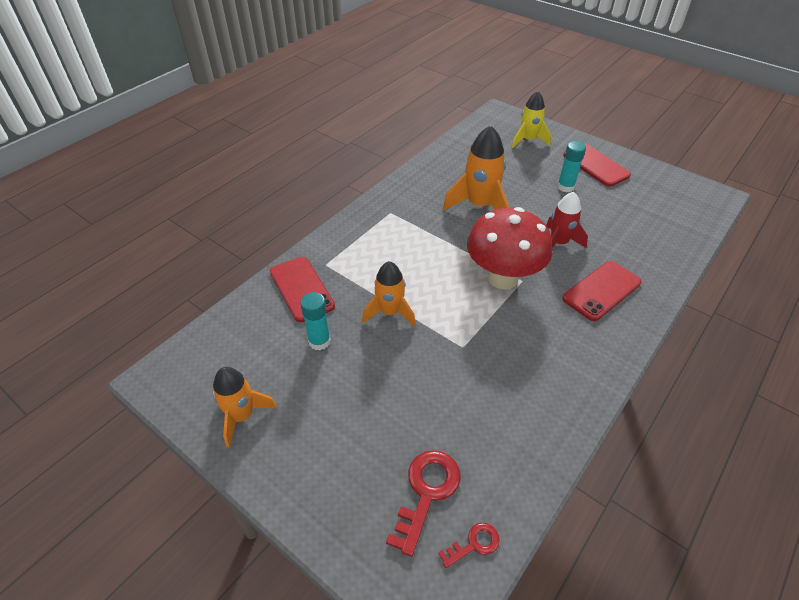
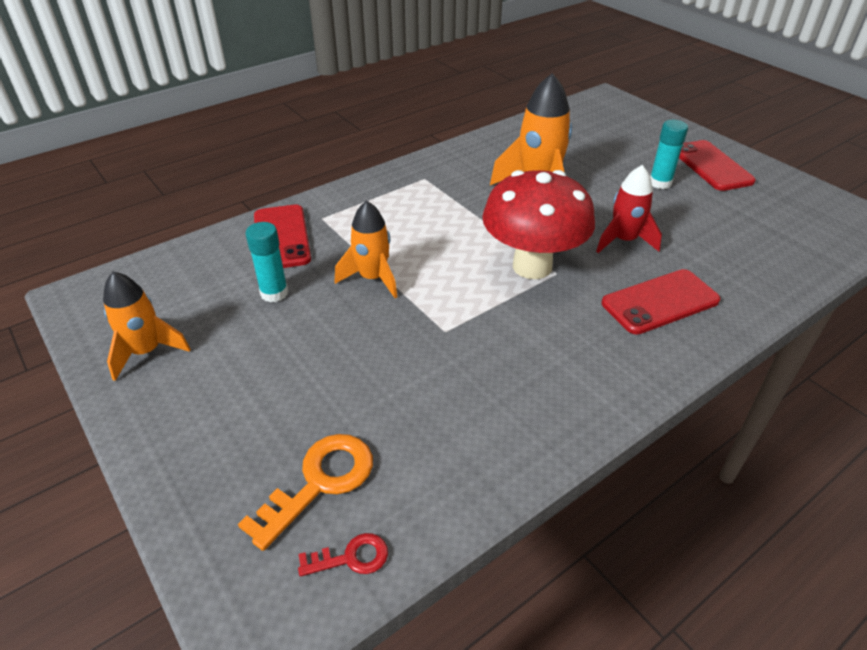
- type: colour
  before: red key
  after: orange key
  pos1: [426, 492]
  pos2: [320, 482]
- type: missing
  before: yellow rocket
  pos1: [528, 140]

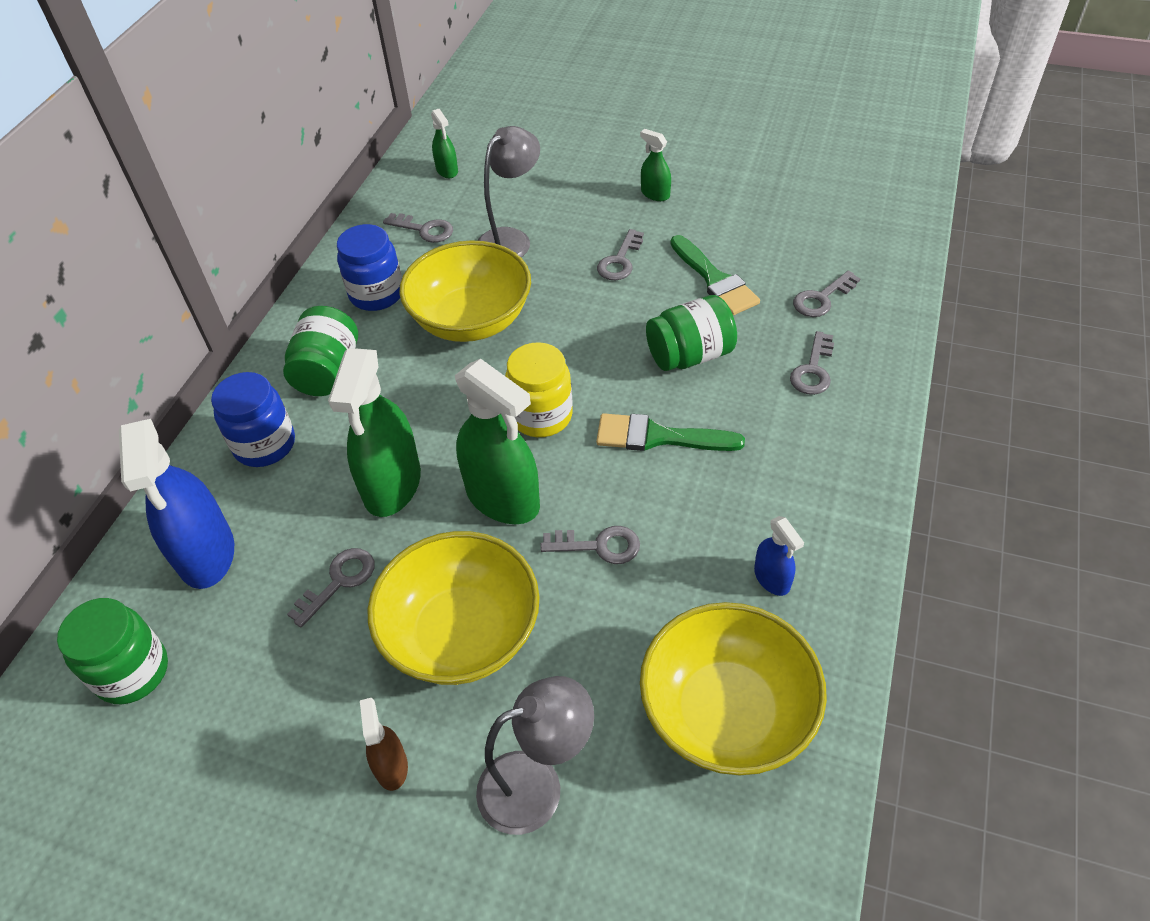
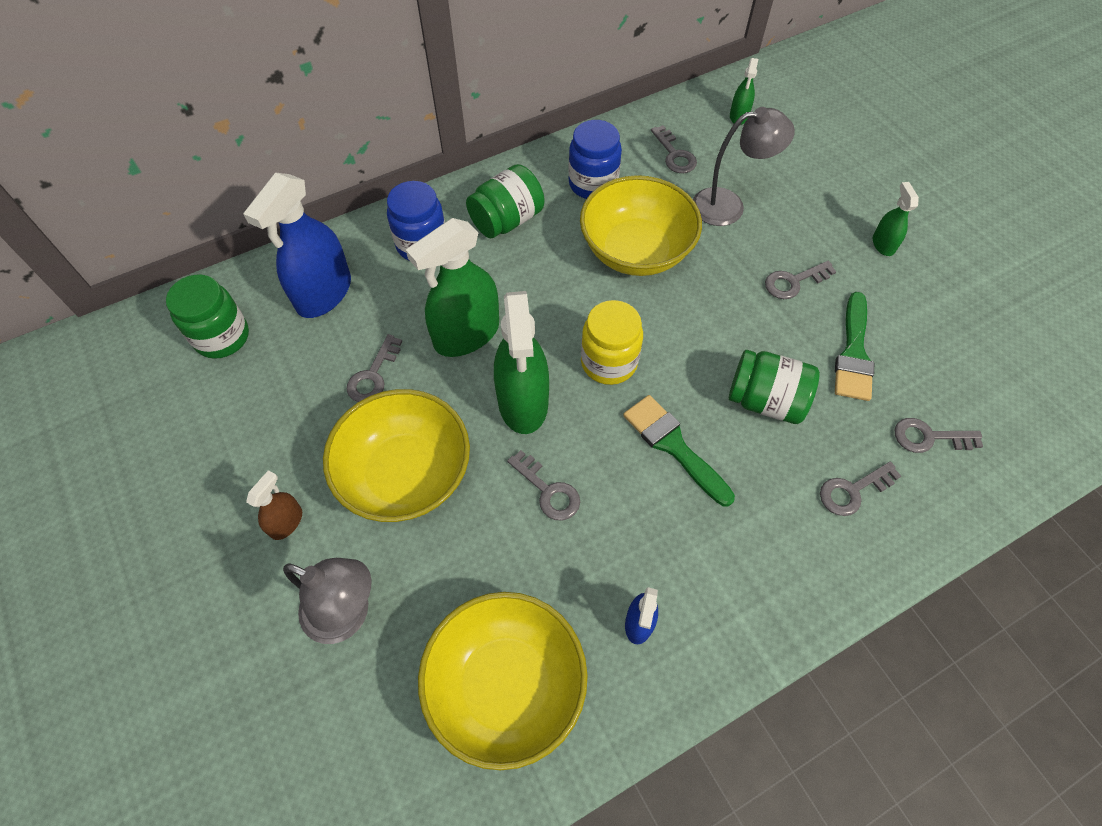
- type: spun
  before: grey key
  pos1: [339, 582]
  pos2: [373, 375]
  turn: 120

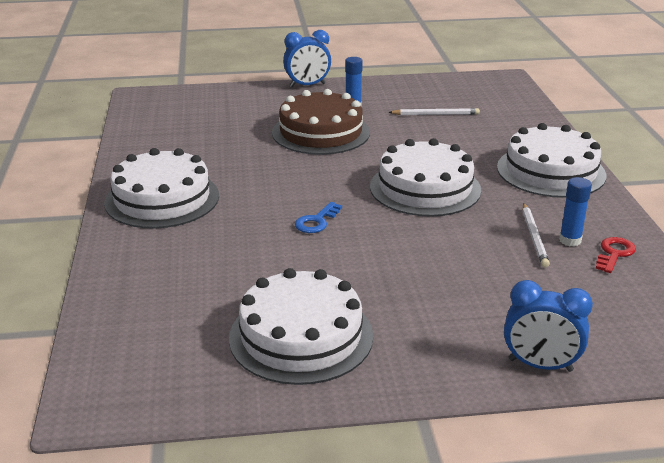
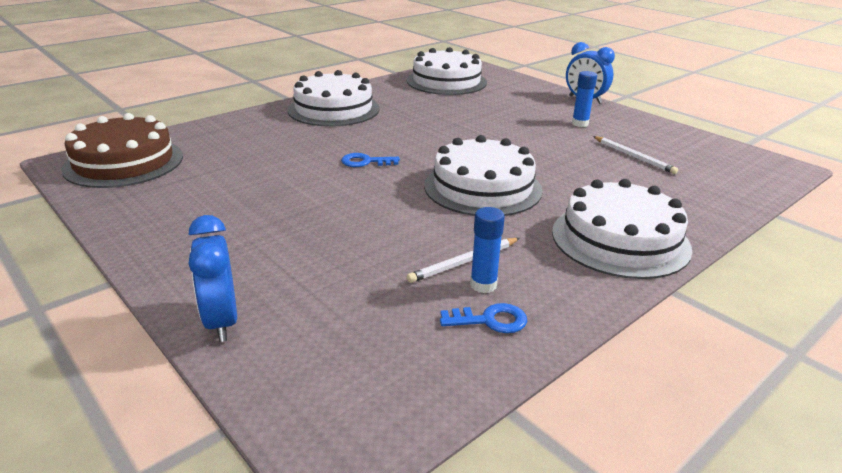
- type: relocated
  before: white cake
  pos1: [301, 336]
  pos2: [446, 81]
- type: relocated
  before: brown cake
  pos1: [321, 132]
  pos2: [124, 162]
- type: colour
  before: red key
  after: blue key
  pos1: [614, 253]
  pos2: [490, 320]

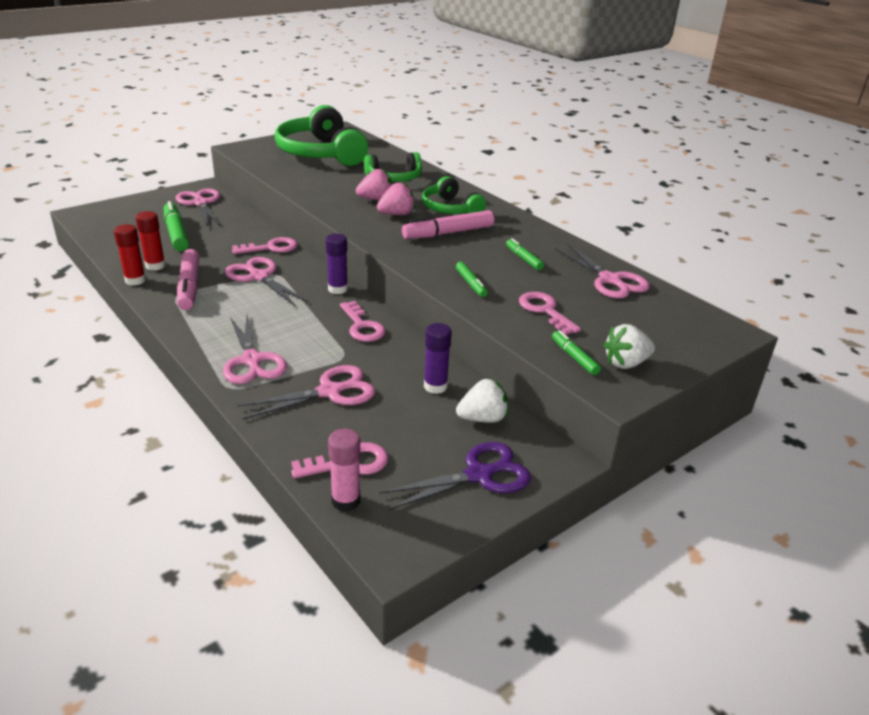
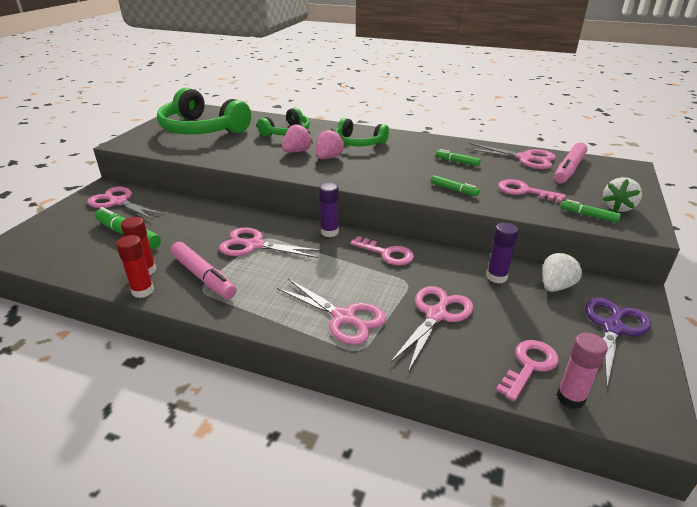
- type: missing
  before: pink key
  pos1: [271, 248]
- type: relocated
  before: pink marker
  pos1: [448, 233]
  pos2: [569, 169]

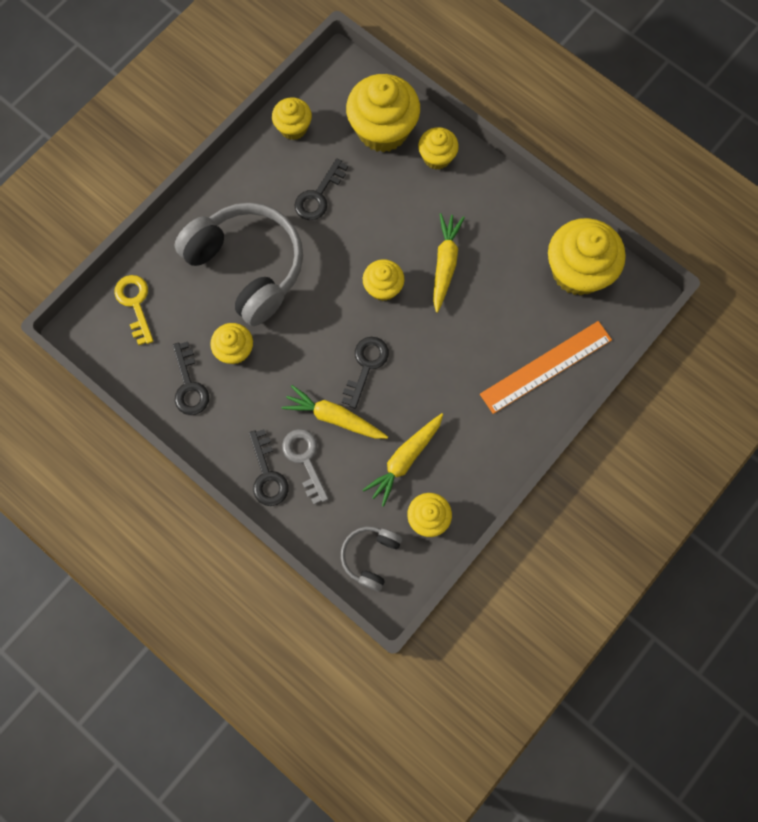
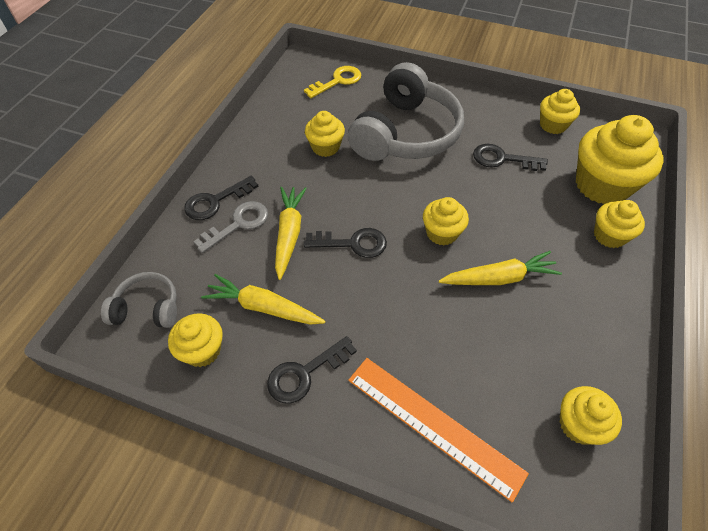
- type: relocated
  before: black key
  pos1: [189, 385]
  pos2: [305, 373]
- type: size
  before: yellow cupcake
  pos1: [578, 271]
  pos2: [579, 424]
  scale: 0.55

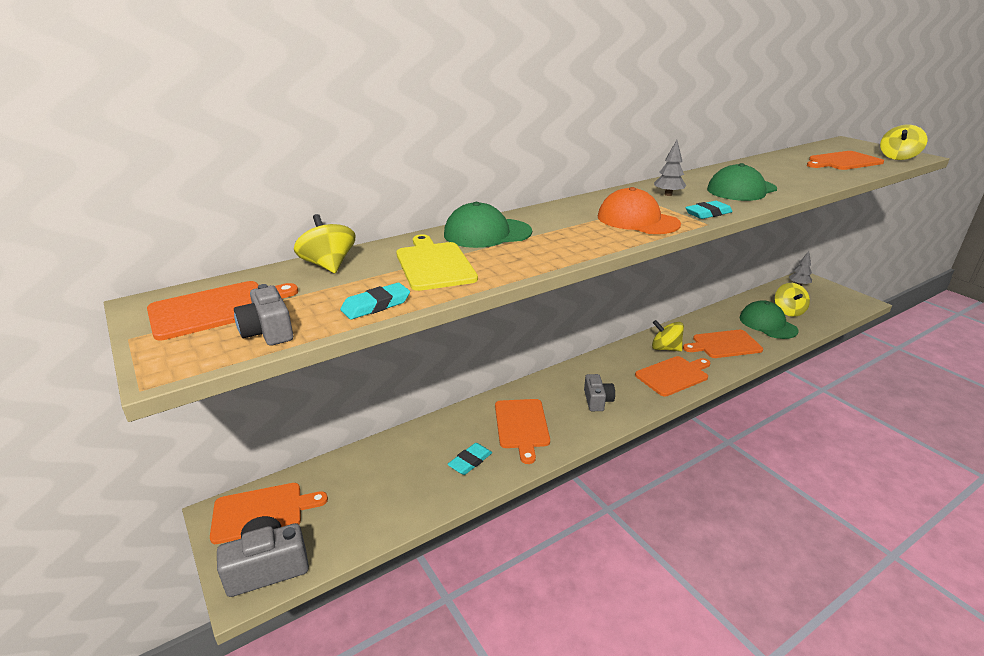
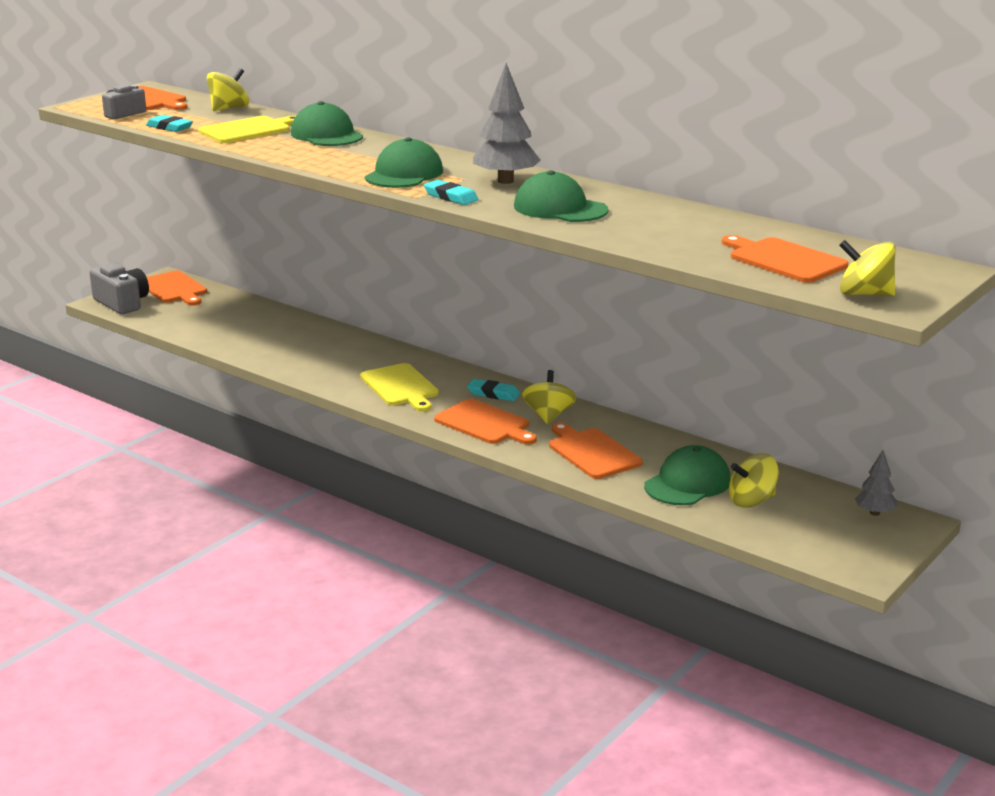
- type: relocated
  before: turquoise eraser
  pos1: [470, 461]
  pos2: [493, 394]
- type: missing
  before: orange cutting board
  pos1: [521, 426]
- type: exchanged
  before: grey camera
  after: yellow cutting board
  pos1: [597, 400]
  pos2: [400, 387]
- type: colour
  before: orange cap
  after: green cap
  pos1: [637, 220]
  pos2: [404, 174]
- type: size
  before: grey tree
  pos1: [668, 194]
  pos2: [505, 181]
  scale: 1.76

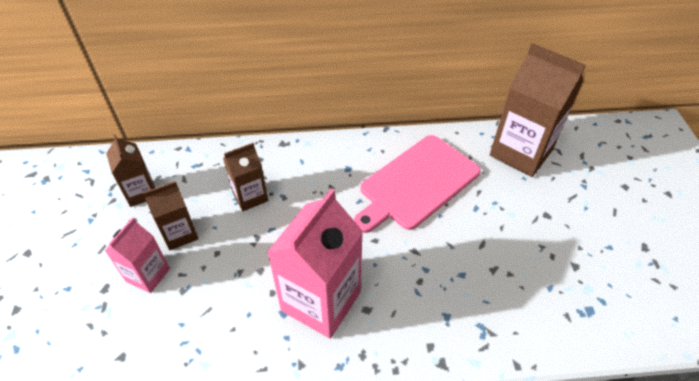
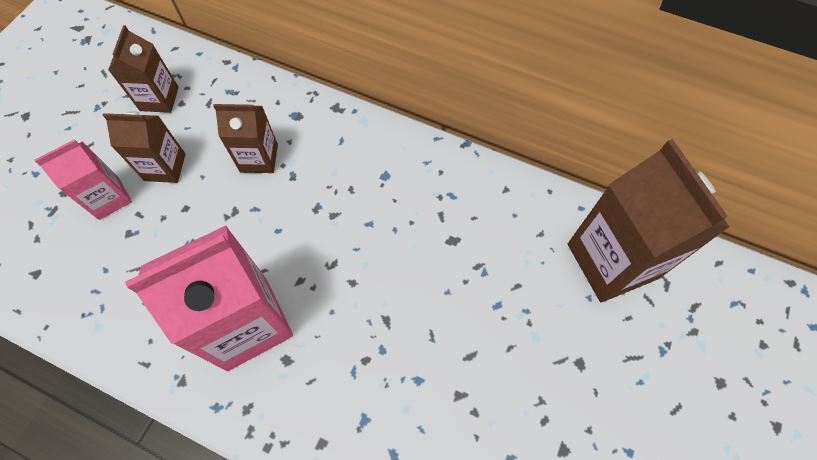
- type: missing
  before: pink cutting board
  pos1: [417, 183]

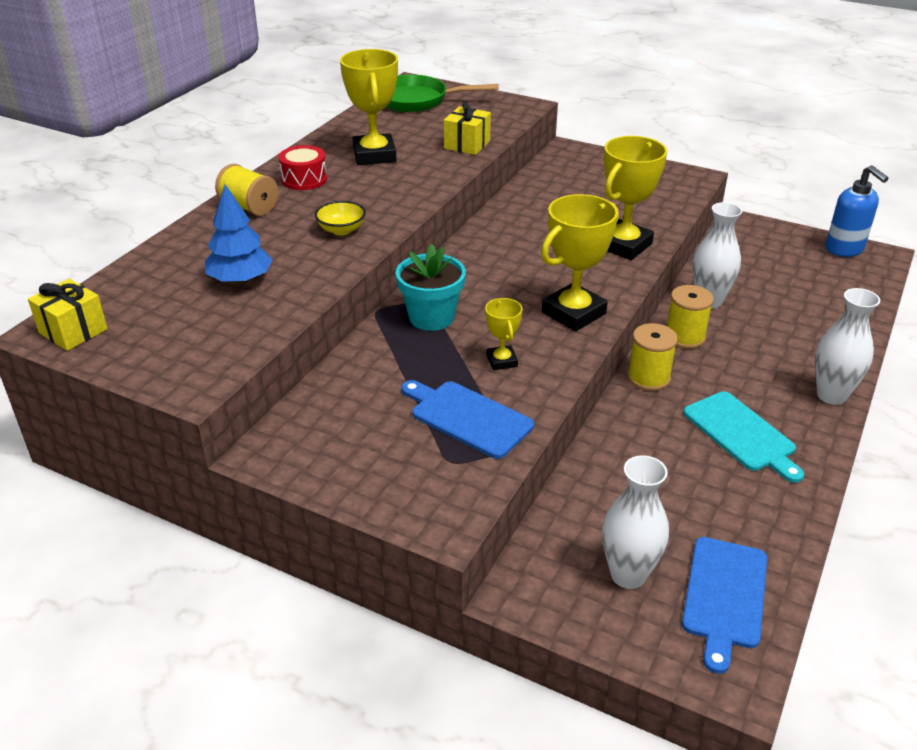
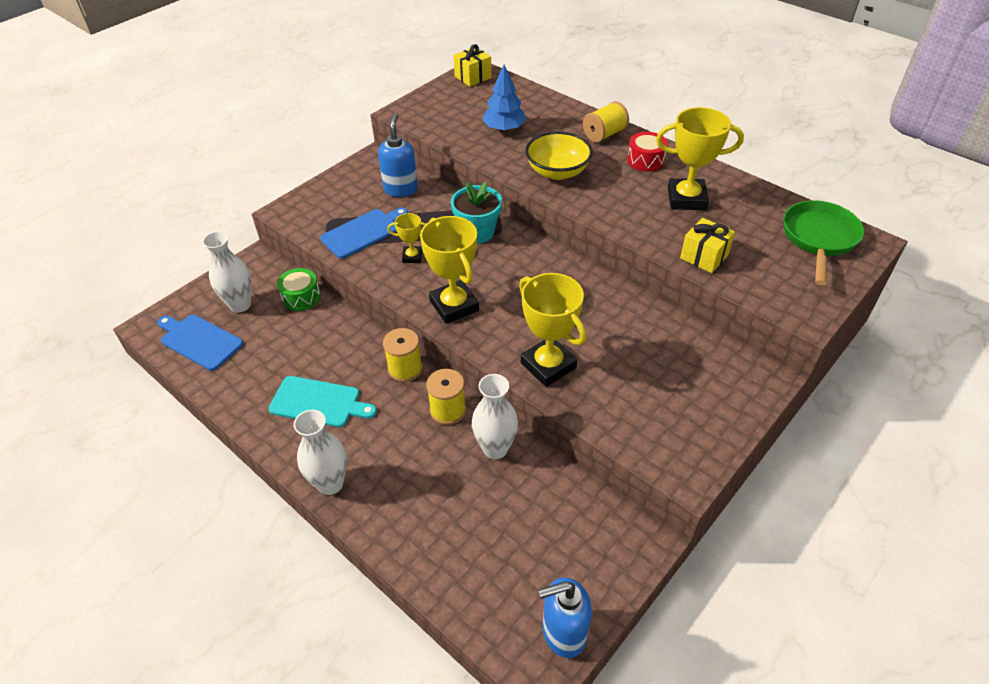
- type: size
  before: yellow bowl
  pos1: [341, 230]
  pos2: [557, 172]
  scale: 1.73
- type: spun
  before: turquoise cutting board
  pos1: [741, 434]
  pos2: [318, 402]
  turn: -150
- type: appeared
  after: green drum
  pos2: [301, 297]
- type: appeared
  after: blue soap dispenser
  pos2: [401, 189]

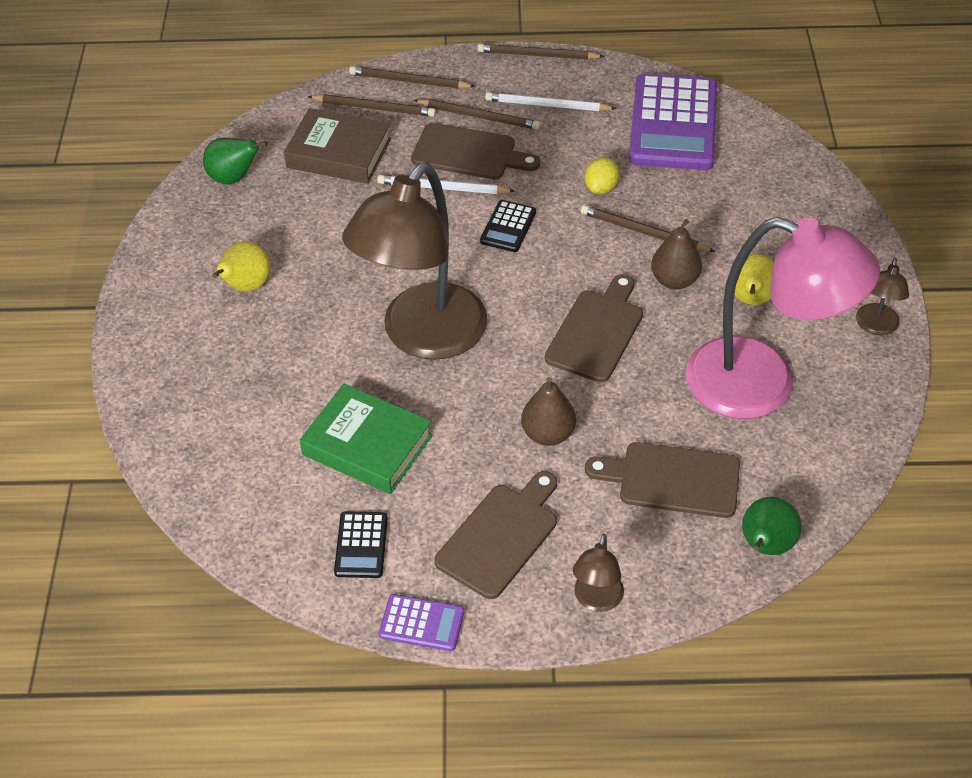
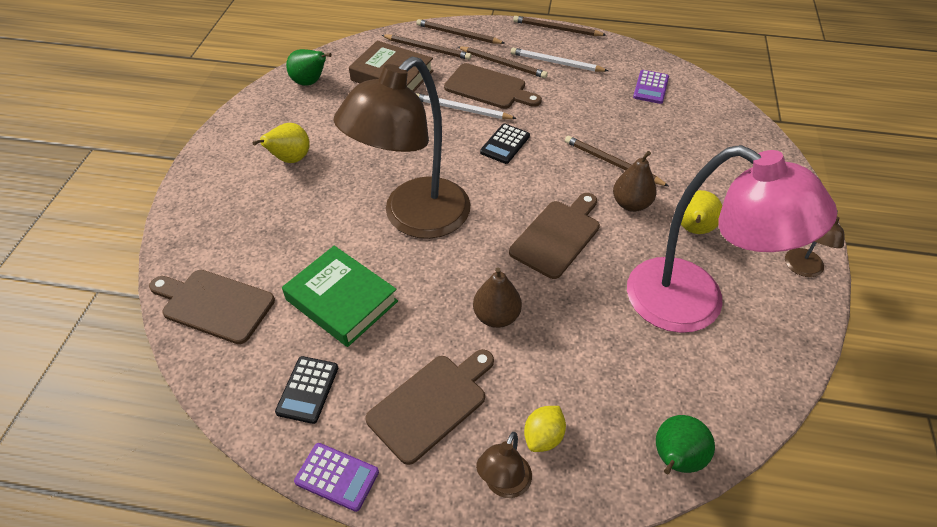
- type: relocated
  before: yellow lemon
  pos1: [601, 188]
  pos2: [543, 437]
- type: relocated
  before: brown cutting board
  pos1: [672, 479]
  pos2: [214, 304]
- type: size
  before: purple calculator
  pos1: [673, 124]
  pos2: [650, 87]
  scale: 0.46

